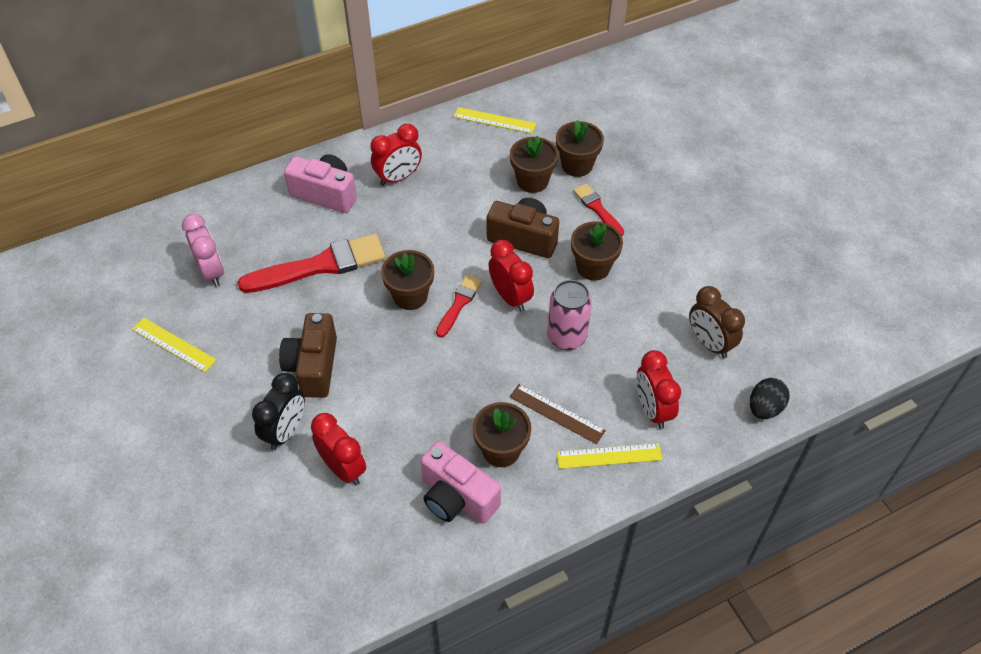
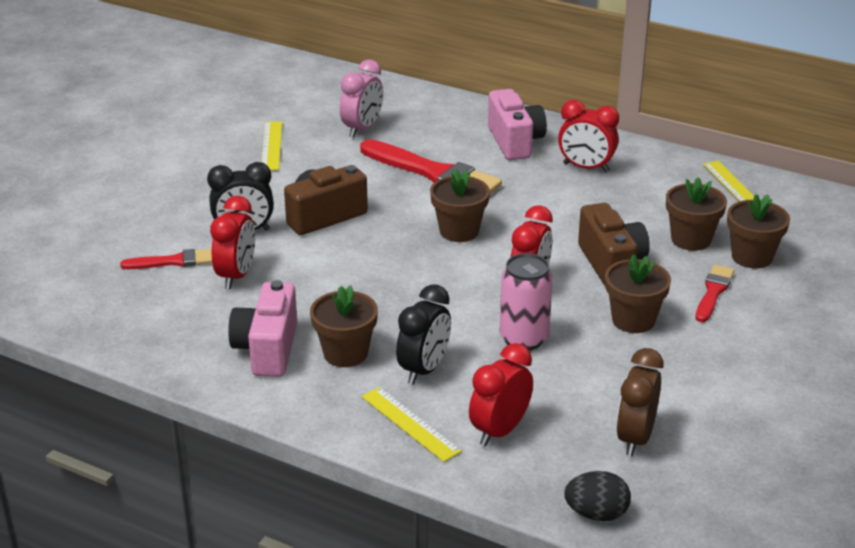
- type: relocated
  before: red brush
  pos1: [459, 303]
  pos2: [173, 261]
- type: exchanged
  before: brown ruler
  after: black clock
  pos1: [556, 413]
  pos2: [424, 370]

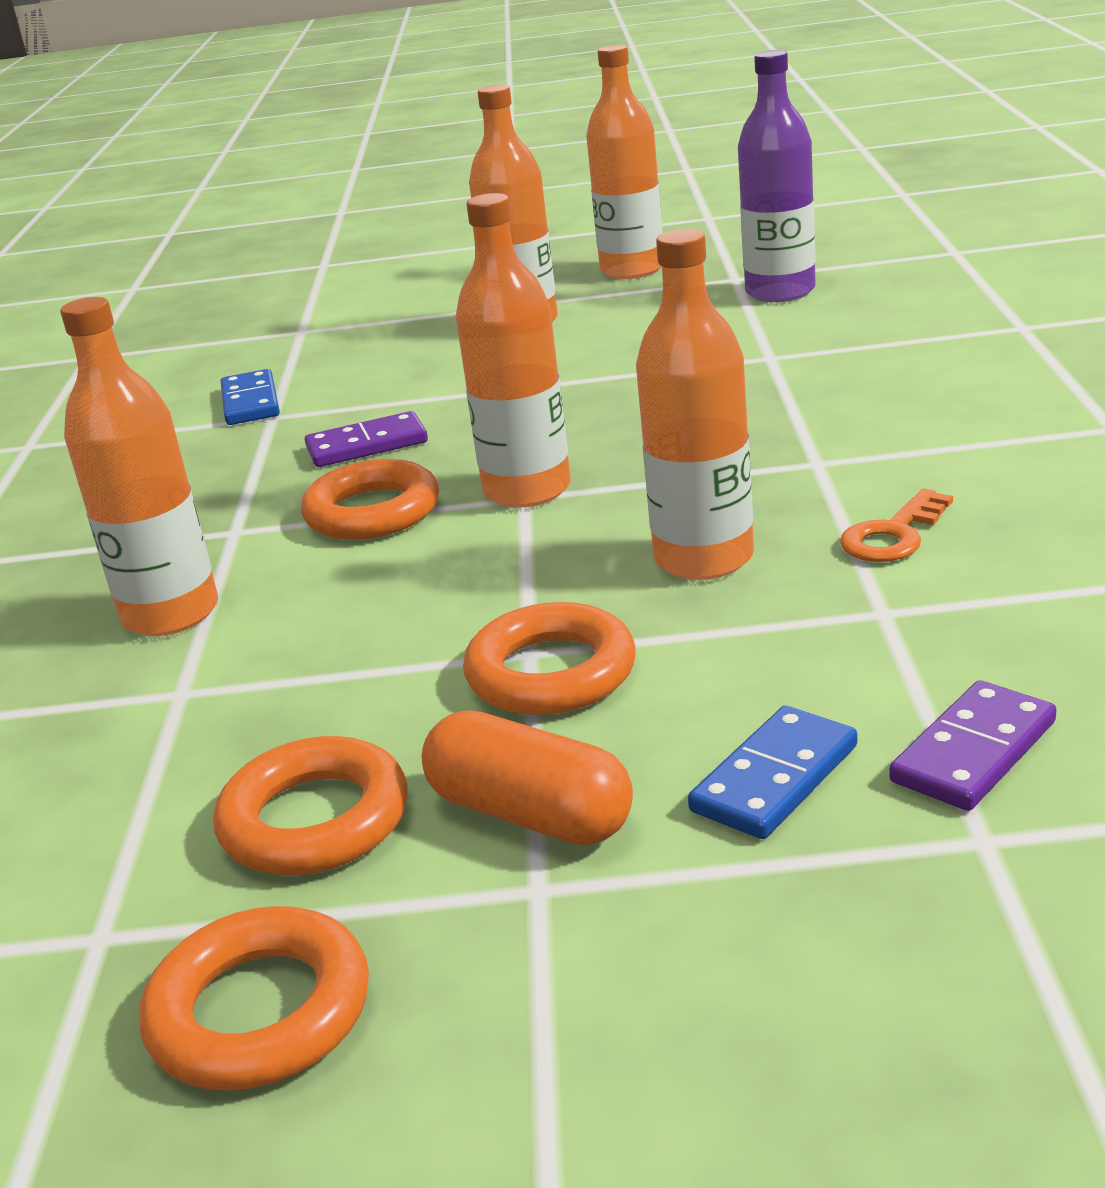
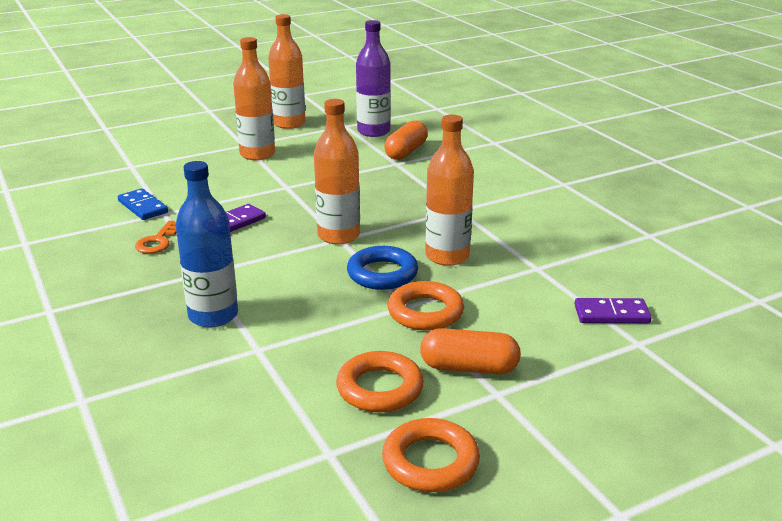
- type: colour
  before: orange bottle
  after: blue bottle
  pos1: [171, 614]
  pos2: [213, 315]
- type: missing
  before: orange ring
  pos1: [372, 512]
- type: missing
  before: blue domino
  pos1: [775, 778]
- type: relocated
  before: orange key
  pos1: [893, 535]
  pos2: [157, 241]
- type: spun
  before: purple domino
  pos1: [973, 752]
  pos2: [611, 314]
  turn: 75
- type: appeared
  after: blue ring
  pos2: [382, 274]
- type: appeared
  after: orange capsule
  pos2: [406, 152]

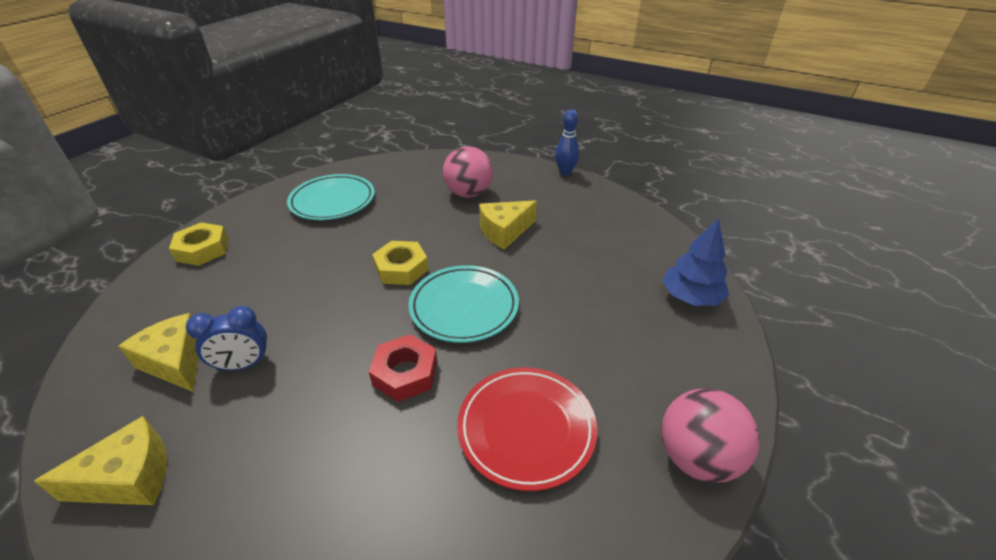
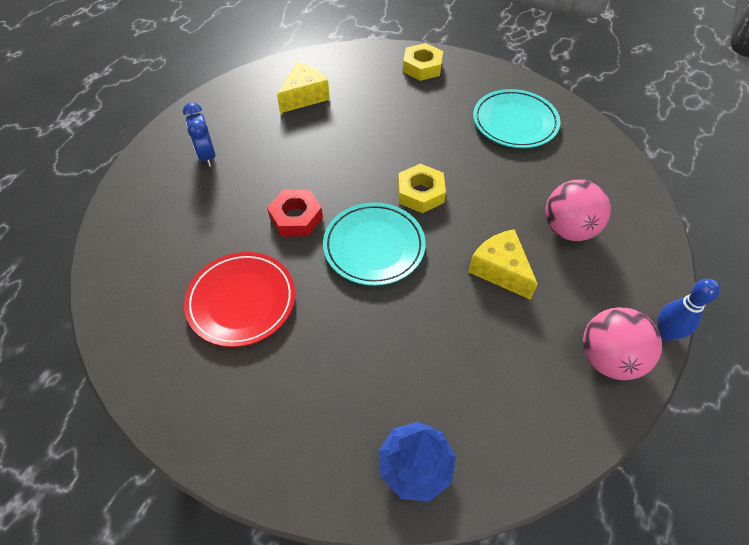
- type: missing
  before: yellow cheese
  pos1: [129, 478]
- type: relocated
  before: blue clock
  pos1: [243, 365]
  pos2: [207, 156]
- type: relocated
  before: pink ball
  pos1: [697, 457]
  pos2: [608, 358]

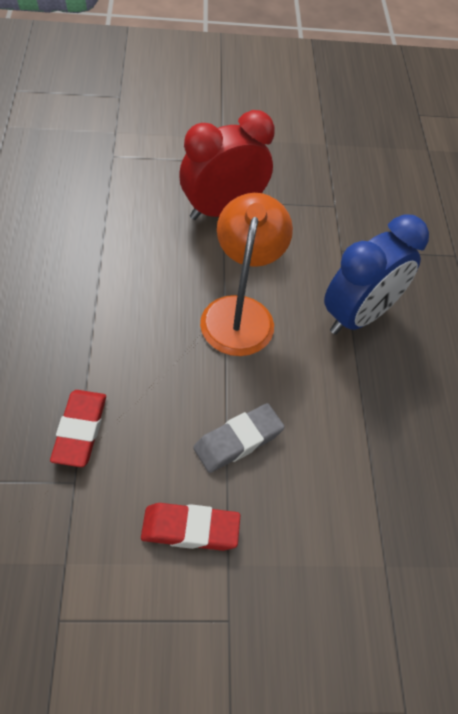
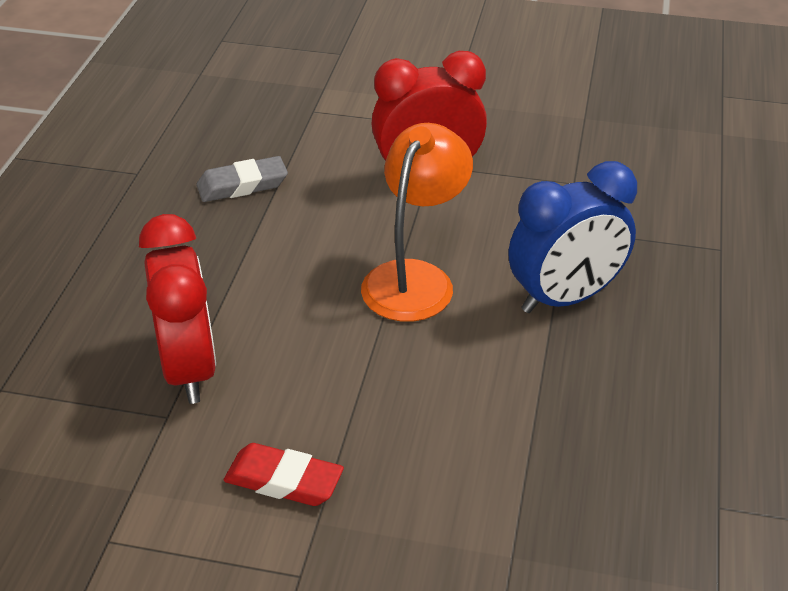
- type: exchanged
  before: red eraser
  after: red clock
  pos1: [80, 430]
  pos2: [189, 369]
- type: relocated
  before: grey eraser
  pos1: [238, 440]
  pos2: [242, 185]

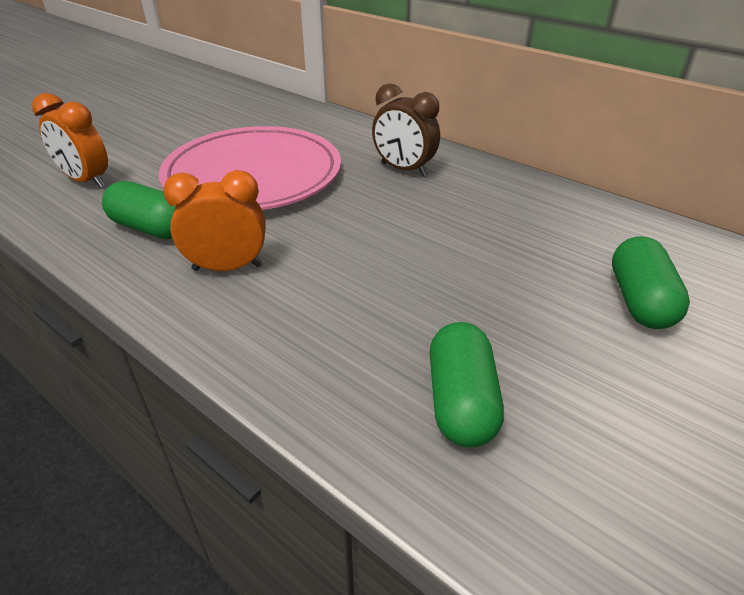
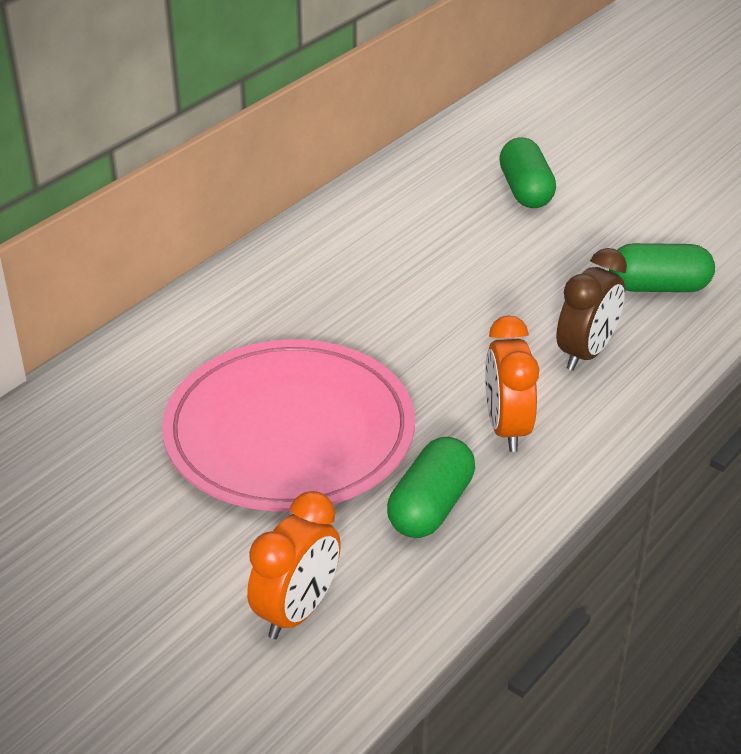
- type: relocated
  before: brown clock
  pos1: [404, 169]
  pos2: [586, 353]
- type: spun
  before: green capsule
  pos1: [640, 301]
  pos2: [525, 191]
  turn: 75

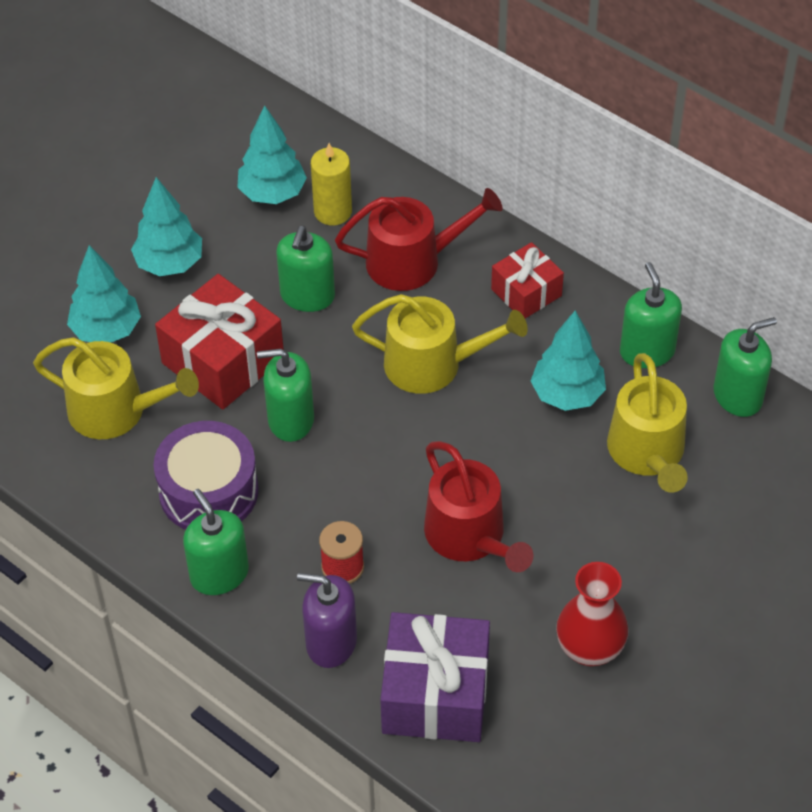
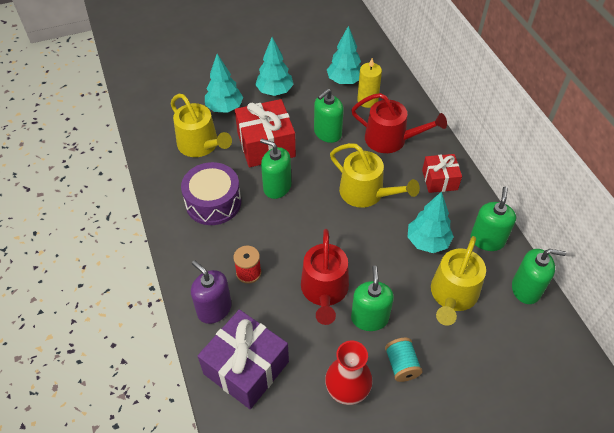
- type: relocated
  before: green soap dispenser
  pos1: [219, 574]
  pos2: [369, 318]
- type: appeared
  after: turquoise spool
  pos2: [401, 365]

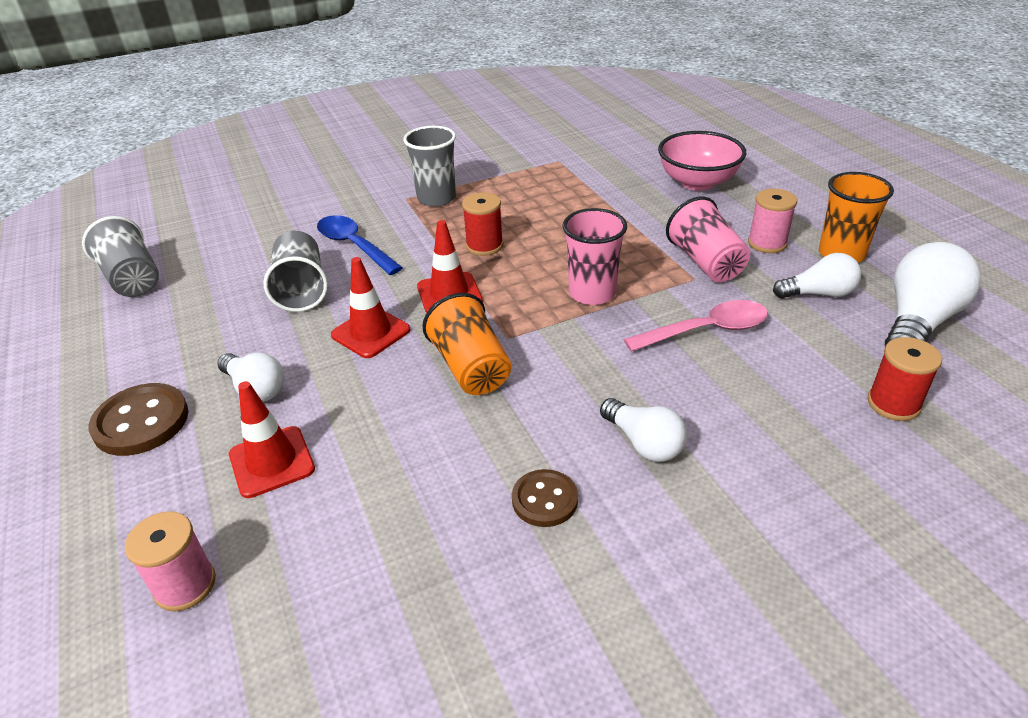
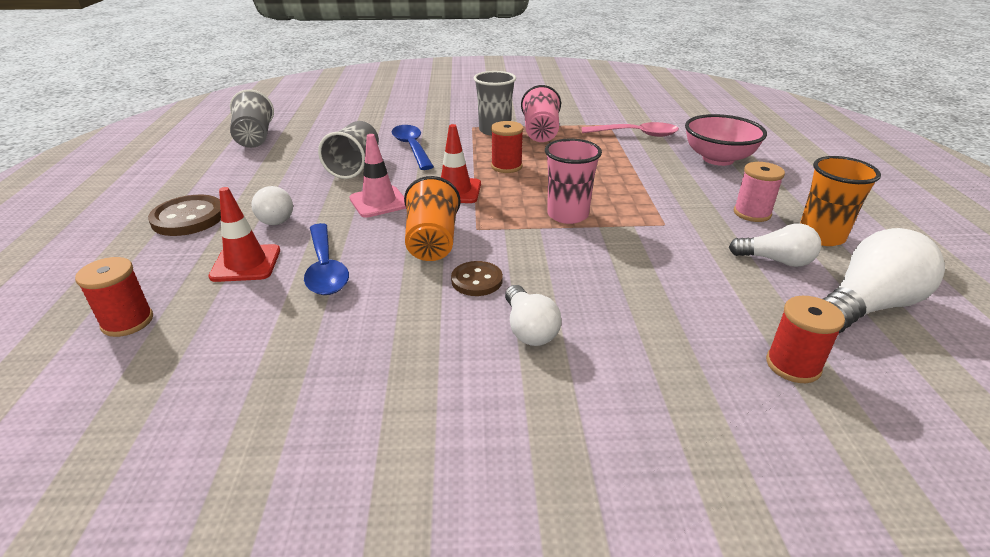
- type: colour
  before: pink spool
  after: red spool
  pos1: [185, 585]
  pos2: [127, 322]
- type: colour
  before: red traffic cone
  after: pink traffic cone
  pos1: [370, 332]
  pos2: [379, 202]
- type: relocated
  before: brown button
  pos1: [544, 500]
  pos2: [477, 280]
- type: relocated
  before: pink spoon
  pos1: [706, 330]
  pos2: [636, 134]
- type: relocated
  before: pink cup
  pos1: [705, 263]
  pos2: [540, 132]
- type: appeared
  after: blue spoon
  pos2: [325, 269]

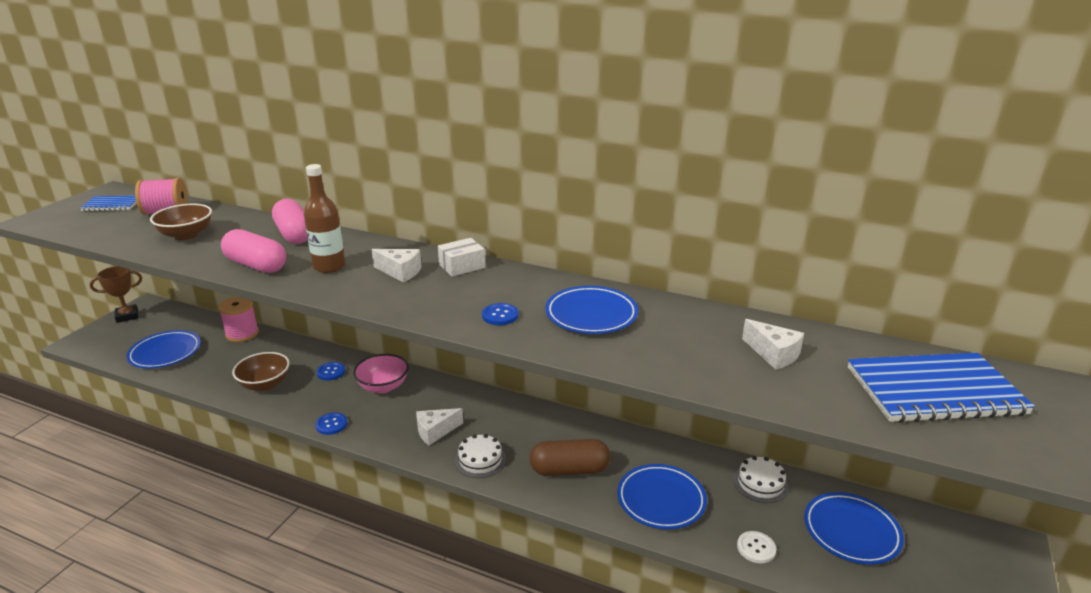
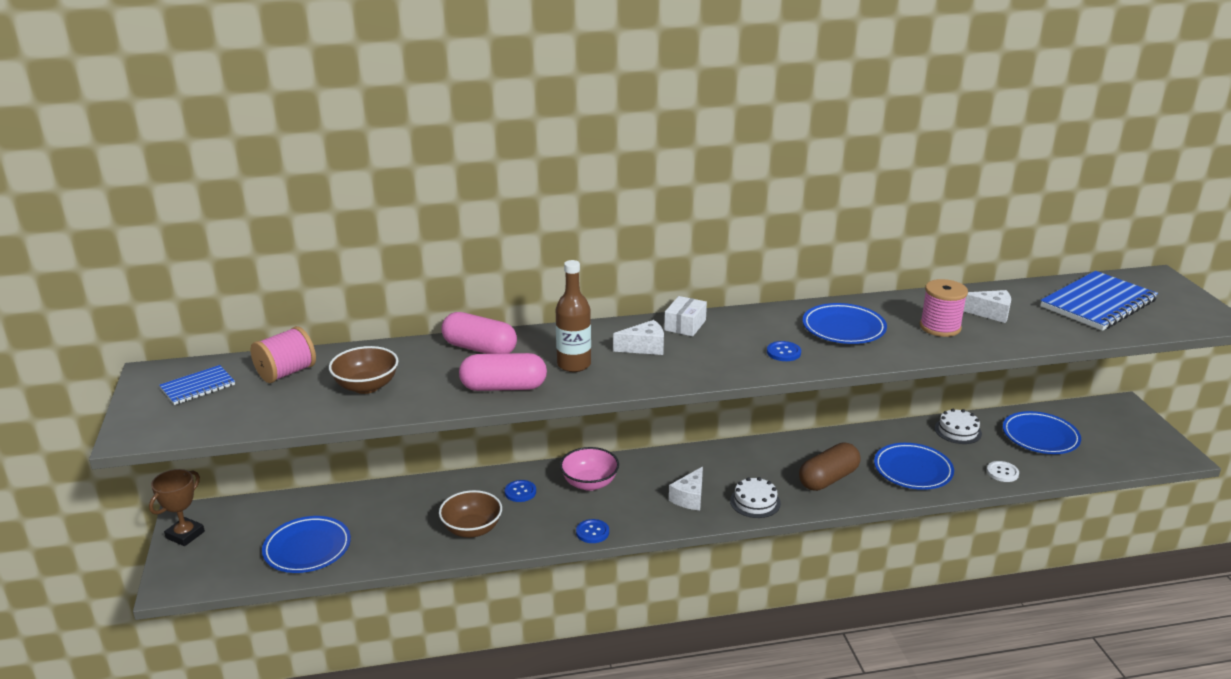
- type: relocated
  before: pink spool
  pos1: [242, 334]
  pos2: [940, 327]

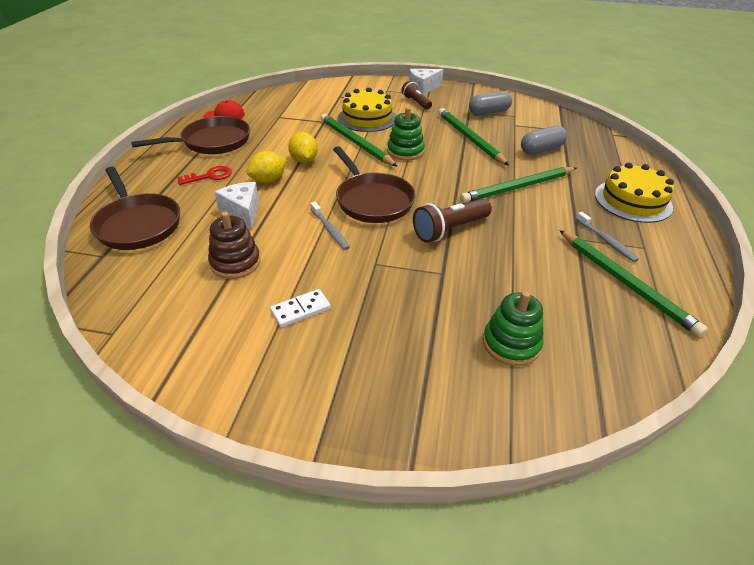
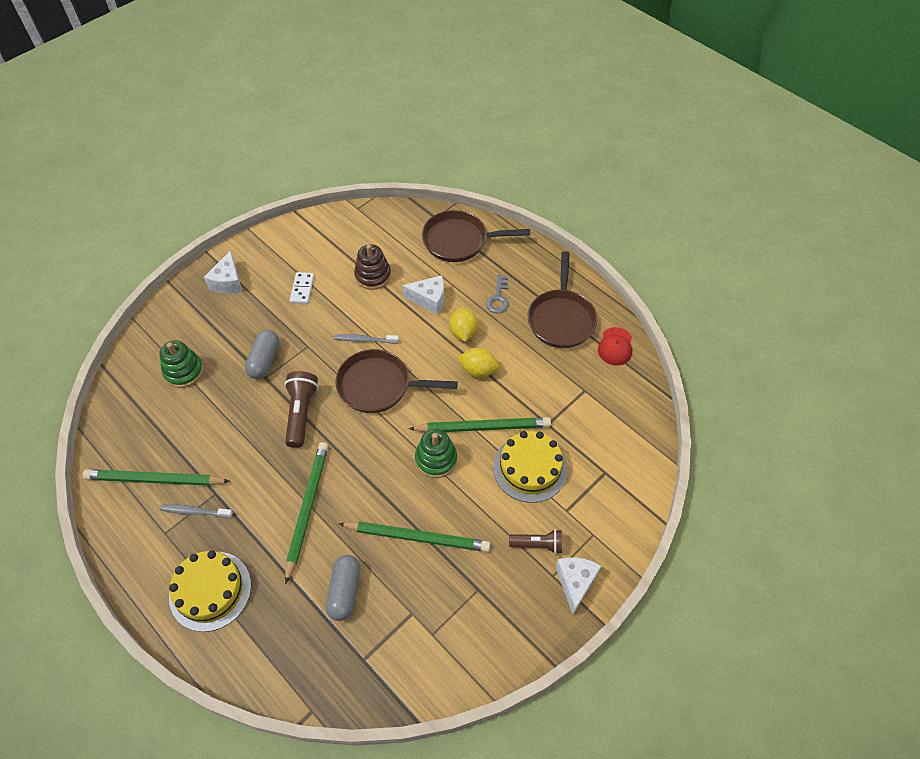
- type: colour
  before: red key
  after: grey key
  pos1: [209, 176]
  pos2: [498, 298]
- type: relocated
  before: grey capsule
  pos1: [489, 112]
  pos2: [264, 360]
- type: appeared
  after: white cheese
  pos2: [228, 282]

